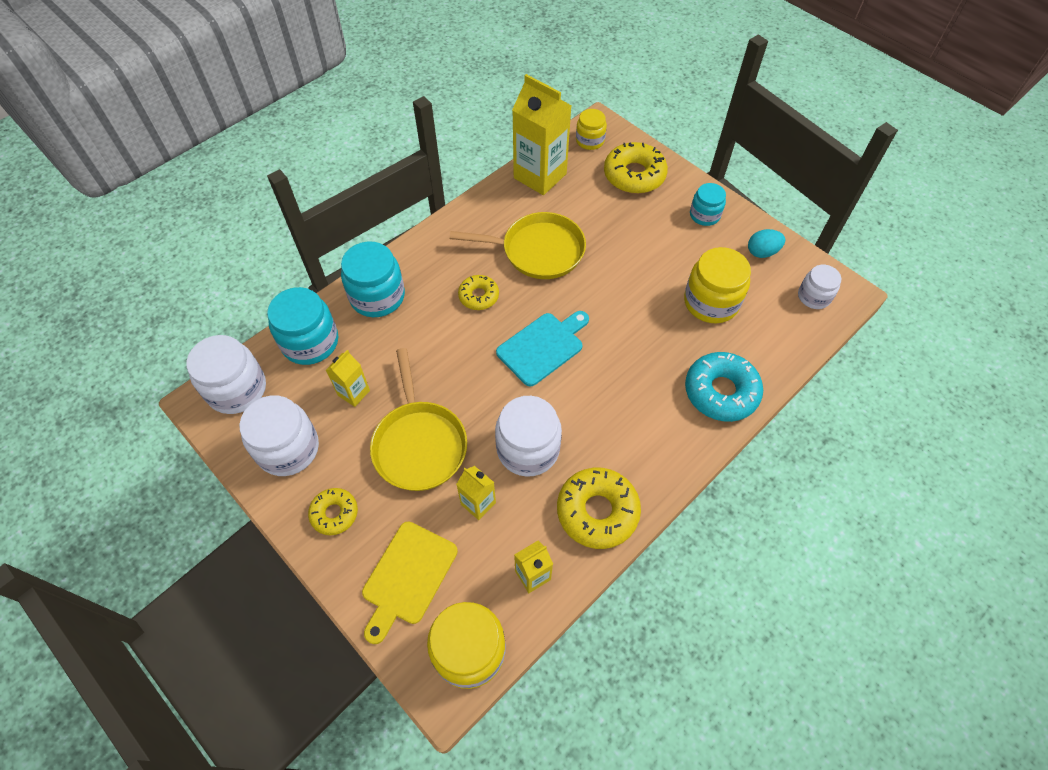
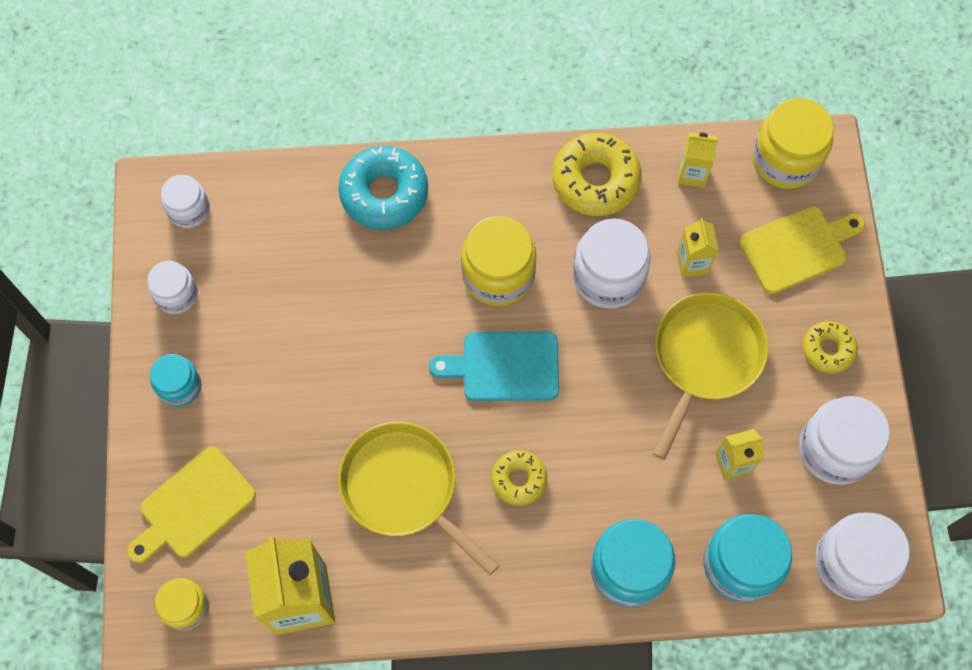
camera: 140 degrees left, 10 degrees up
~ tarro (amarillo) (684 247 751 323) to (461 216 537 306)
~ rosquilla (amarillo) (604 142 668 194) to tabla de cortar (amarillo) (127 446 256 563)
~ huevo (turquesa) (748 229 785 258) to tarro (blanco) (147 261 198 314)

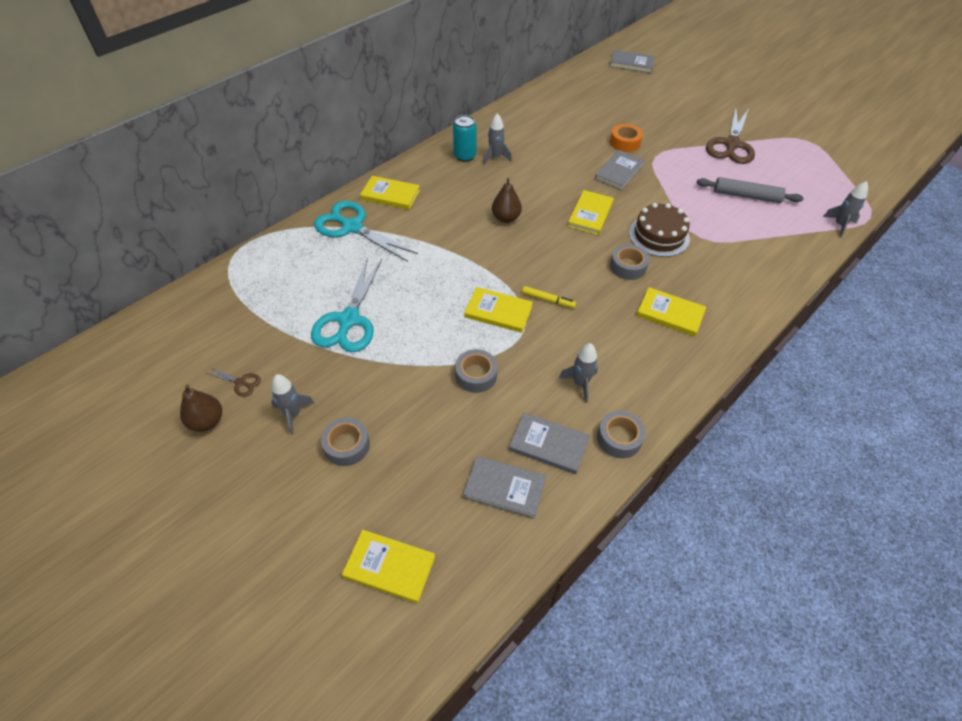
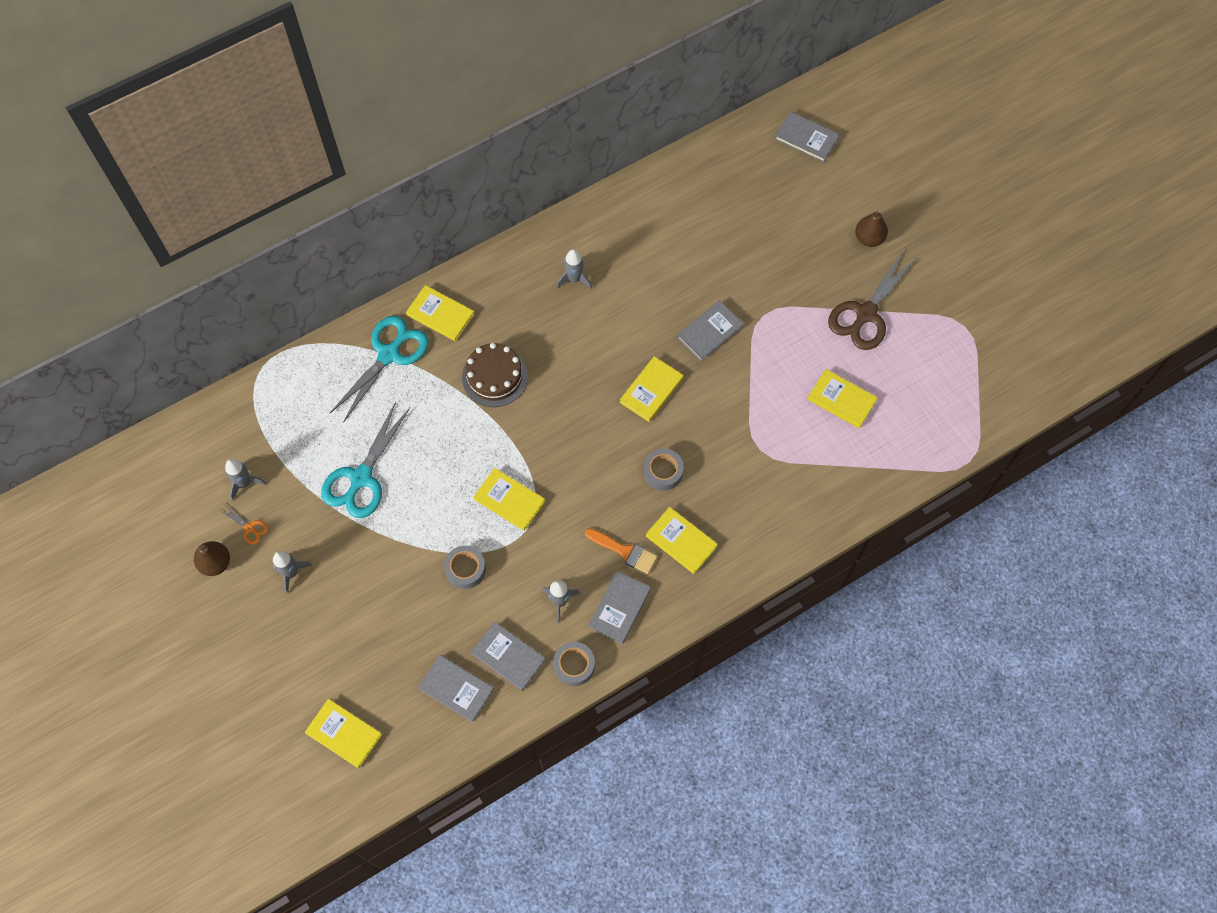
camera: 15 degrees right, 15 degrees up
- cinta adhesiva (gris) (321 417 370 466)
- lata (turquesa) (453 115 477 162)
- rotulador (amarillo) (522 286 576 308)
- cinta adhesiva (naranja) (610 124 643 152)
+ pincel (naranja) (585 528 658 574)
+ libro (gris) (589 571 651 644)
~ pera (marrón) (492 178 522 223) to (855 211 888 247)
~ tarta (marrón) (629 203 690 257) to (462 343 528 407)
~ cohete (gris) (823 181 868 237) to (225 459 266 501)
~ rodillo (gris) (697 177 804 203) to libro (amarillo) (807 369 878 428)
~ tijeras (marrón) (207 366 261 397) to tijeras (naranja) (221 506 268 545)
~ tijeras (turquesa) (314 201 418 262) = (330 316 429 423) 75 degrees clockwise

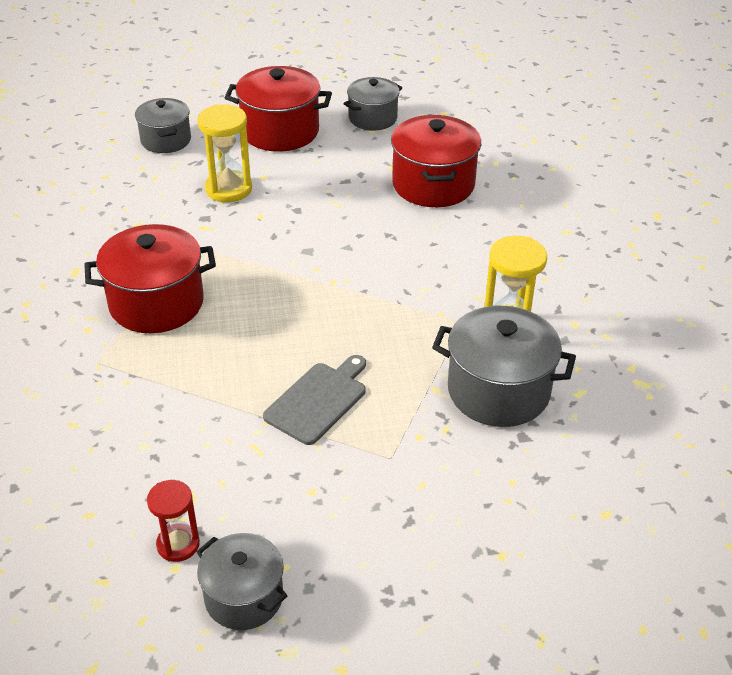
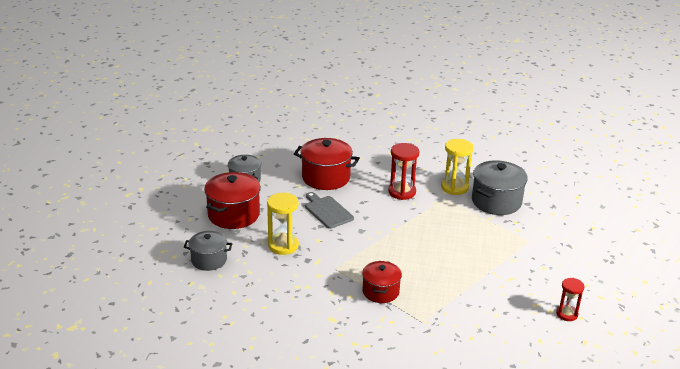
camera: 70 degrees left, 10 degrees down
- olla (gris) (196 533 287 630)
+ reloj de arena (rojo) (388 143 419 200)
~ tabla de cortar (gris) (263 355 366 445) to (305 192 354 229)
~ olla (rojo) (84 224 216 333) = (362 261 402 303) x0.64

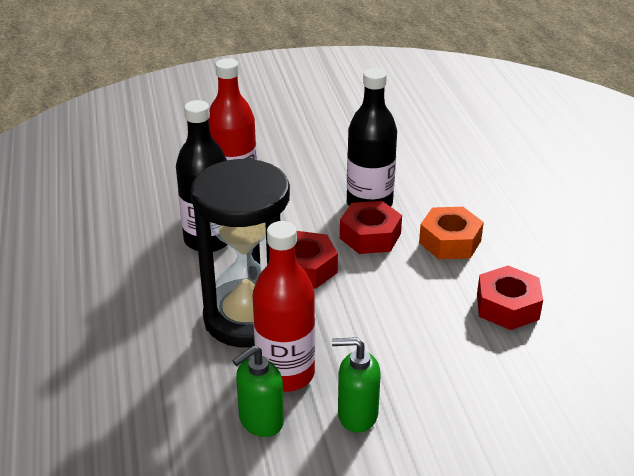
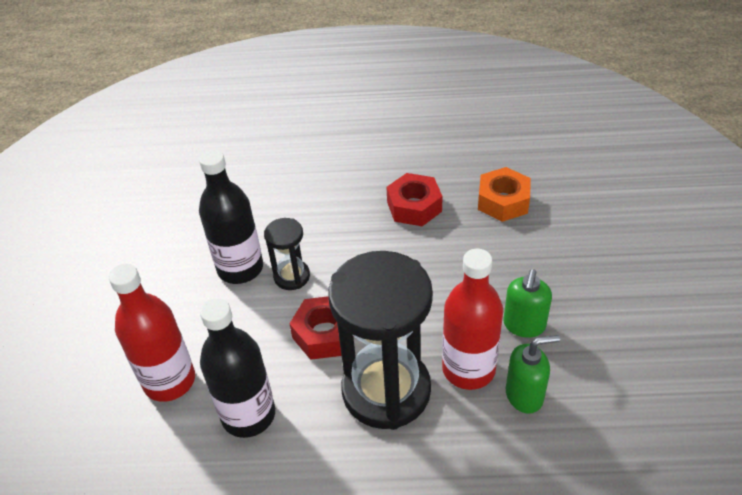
camera: 75 degrees left, 10 degrees up
~ tuerca (naranja) (419 207 484 259) to (478 167 531 222)
~ tuerca (rojo) (340 201 402 254) to reloj de arena (negro) (264 218 310 290)
~ dispensador de jabón (verde) (232 346 284 437) = (506 335 560 414) 75 degrees counterclockwise

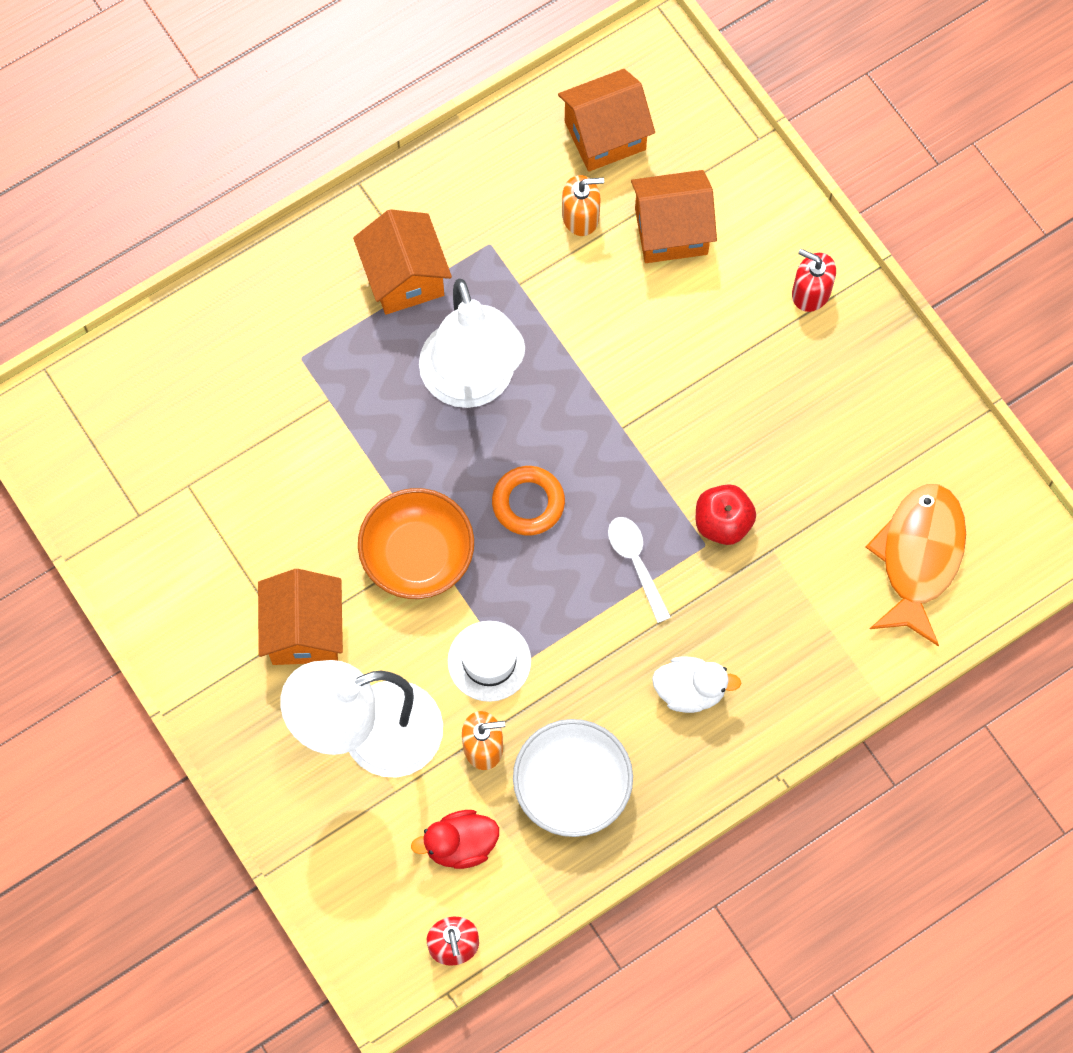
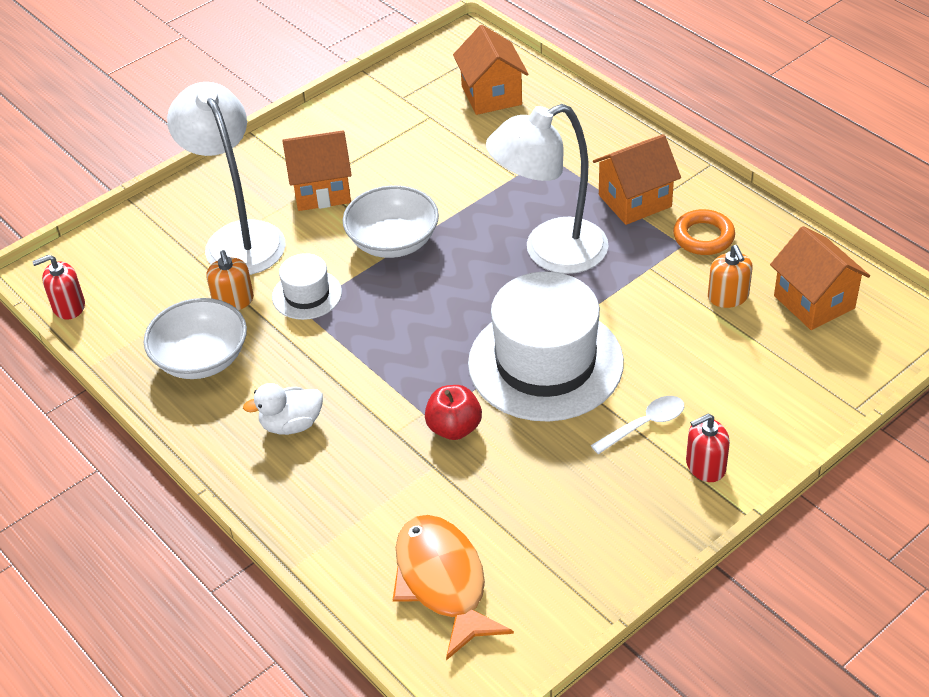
camera: 85 degrees right, 25 degrees down
- pato (rojo) (411 810 499 869)
+ sombrero (blanco) (468 271 624 422)
~ anillo (naranja) (492 466 565 536) to (673 209 735 255)
~ cuchara (blanco) (608 517 671 623) to (591 396 684 454)
~ casa (naranja) (631 170 717 263) to (453 25 529 115)
~ cuenco (naranja) (358 488 474 599) to cuenco (blanco) (343 185 439 258)
~ pato (blanco) (652 656 741 713) = (243 383 323 435) 75 degrees clockwise
~ dispensador de jabón (rojo) (792 249 836 312) = (686 414 730 482) 135 degrees counterclockwise
~ pez (naranja) (866 484 966 646) = (393 515 514 660) 120 degrees counterclockwise

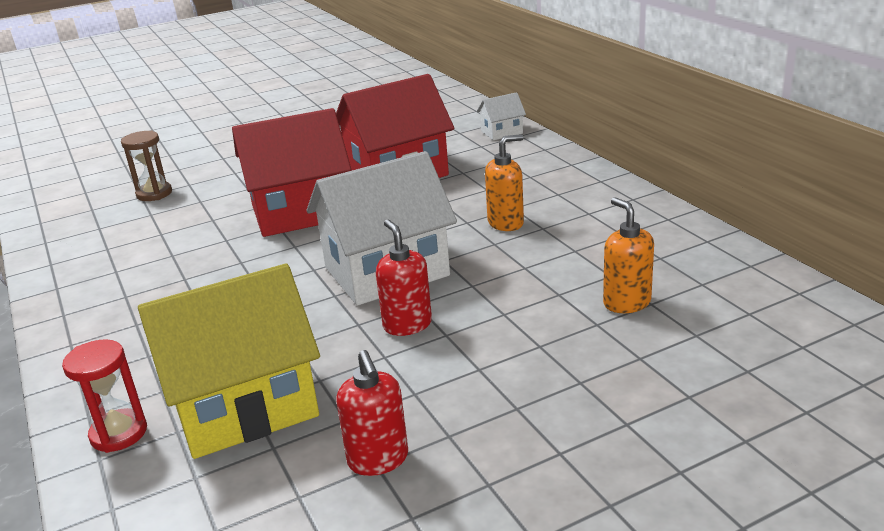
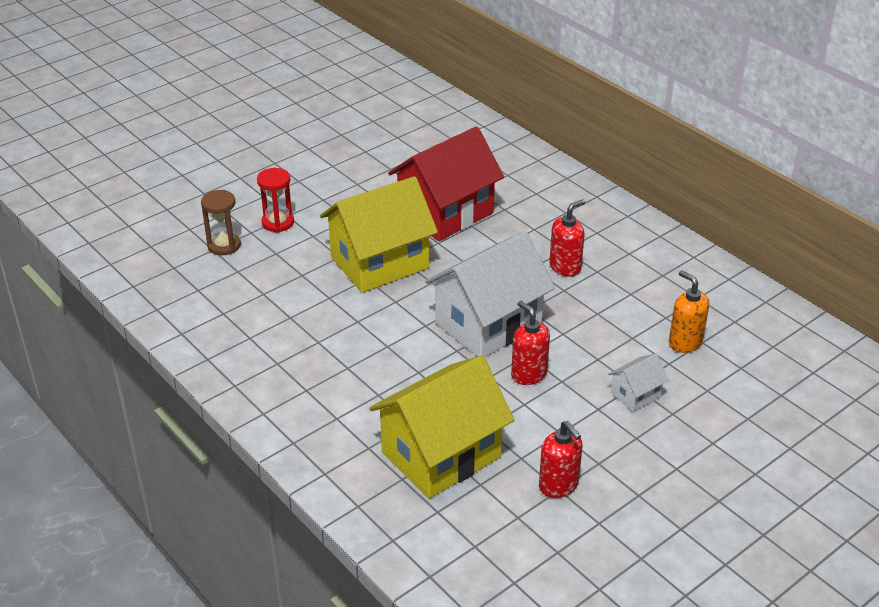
camera: 15 degrees left, 10 degrees up
~ reloj de arena (rojo) (62 339 147 453) to (257 168 294 232)
~ casa (blanco) (477 92 526 140) to (608 353 669 412)
~ casa (rojo) (232 108 351 237) to casa (amarillo) (320 176 438 293)
~ dispensador de jabón (naranja) (485 134 524 231) to dispensador de jabón (rojo) (549 200 585 277)

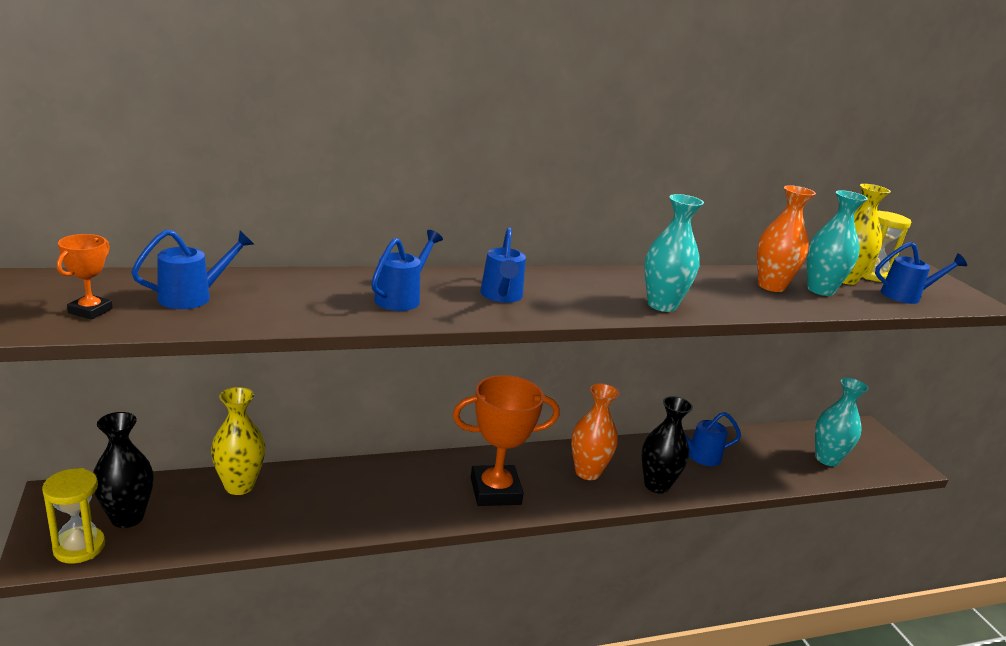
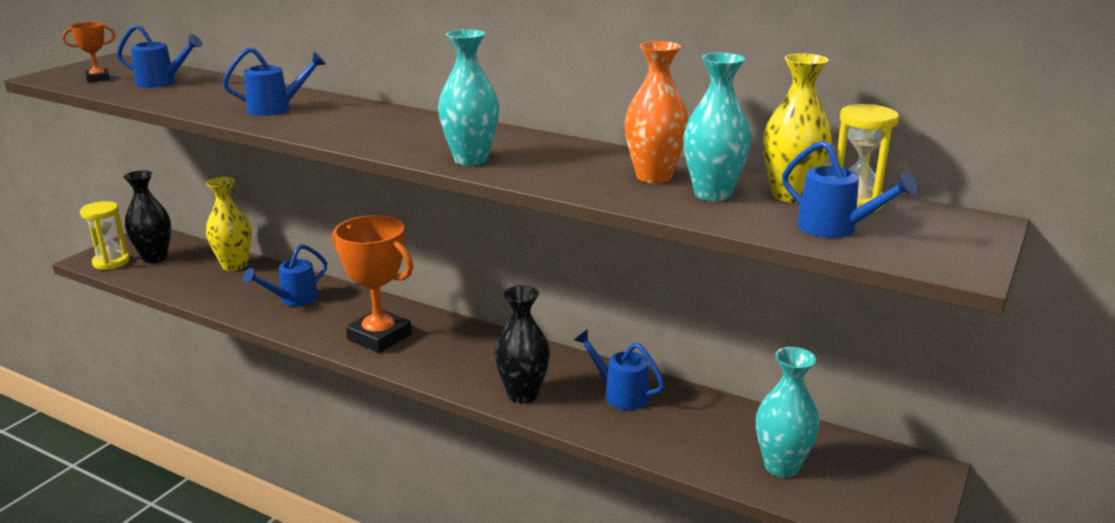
camera: 50 degrees right, 0 degrees up
- florero (naranja) (571 383 619 480)
~ regadera (azul) (480 227 526 303) to (243 244 327 306)

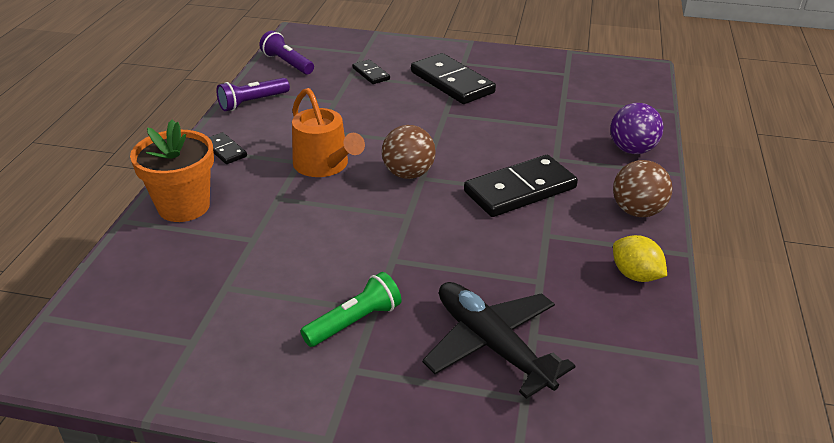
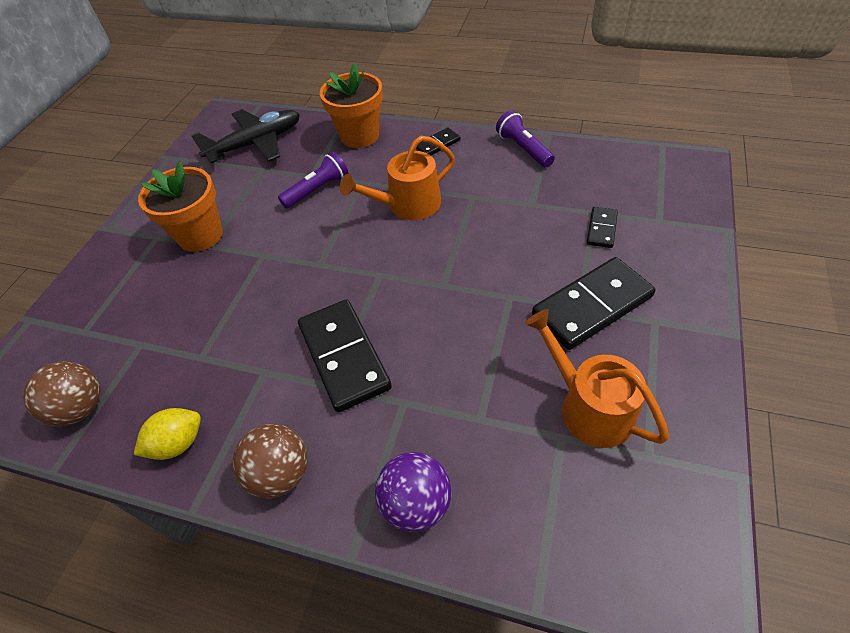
camera: 100 degrees right, 15 degrees up
+ regadera (naranja) (525 309 669 448)
~ lámpara de mano (morado) (259 31 314 74) to (278 152 348 208)
~ pelota (marrón) (382 125 436 179) to (23 361 100 427)
~ avión (negro) (422 282 575 399) to (191 109 300 163)
~ lámpara de mano (verde) (300 272 401 347) to maceta (naranja) (138 161 223 252)
~ ficha de dominó (negro) (352 59 390 84) = (587 207 618 248) 45 degrees counterclockwise

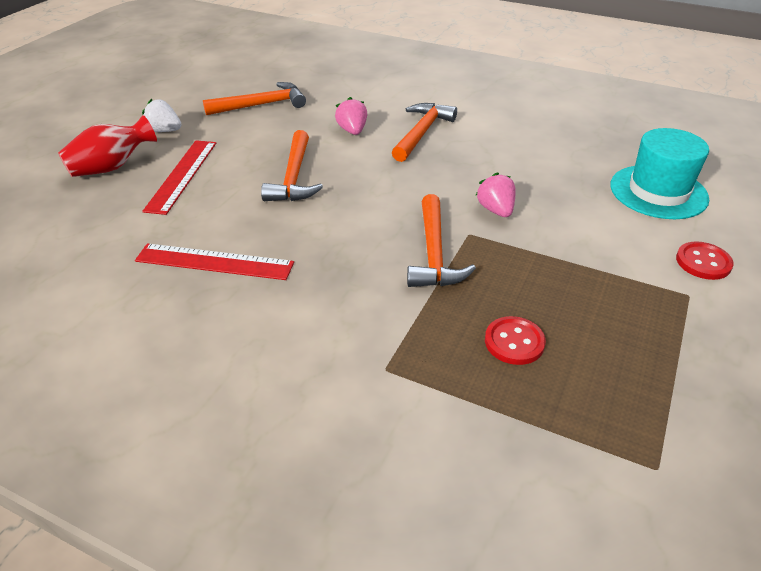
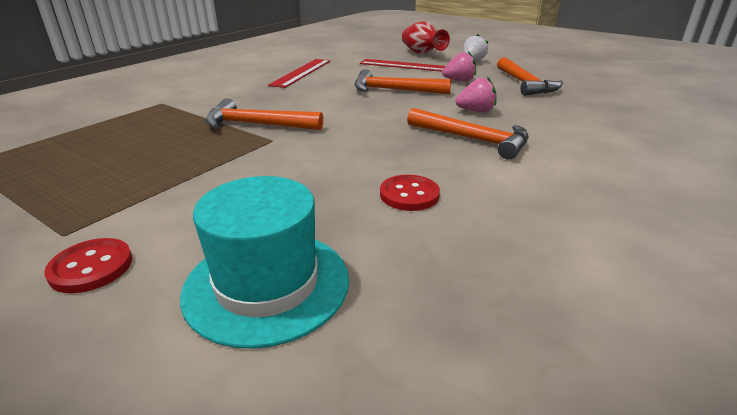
camera: 100 degrees right, 10 degrees down
~ fresa (rosa) (475 172 516 217) to (442 51 476 82)
~ botón (rojo) (485 316 546 365) to (380 175 440 211)

